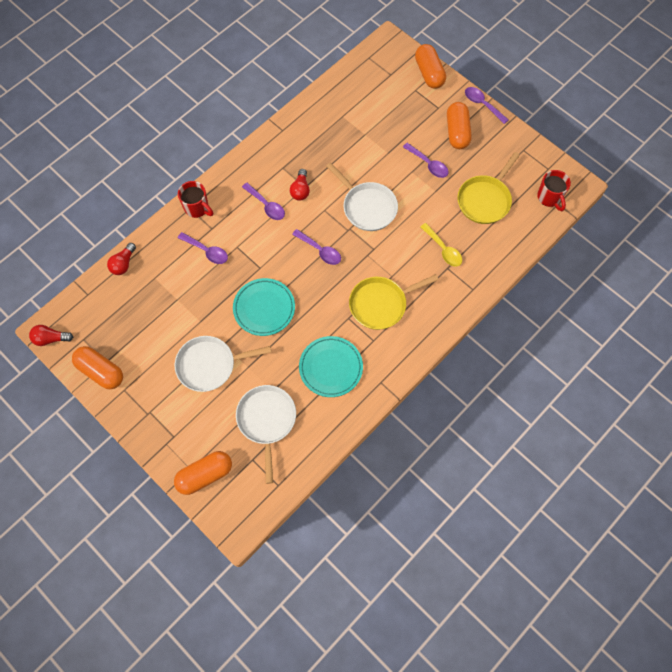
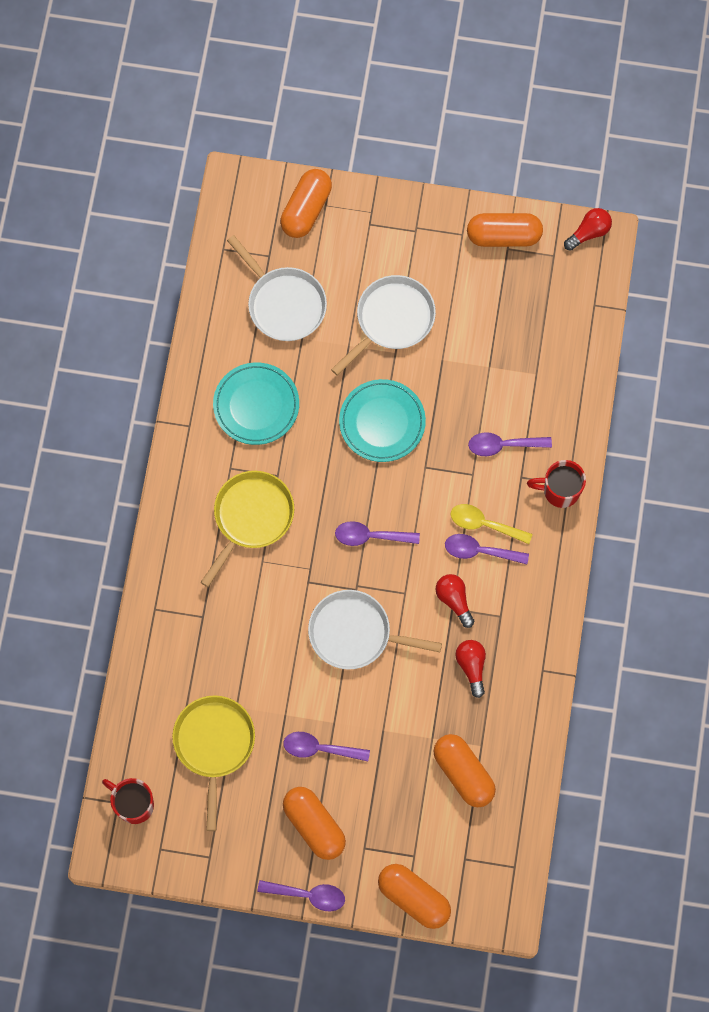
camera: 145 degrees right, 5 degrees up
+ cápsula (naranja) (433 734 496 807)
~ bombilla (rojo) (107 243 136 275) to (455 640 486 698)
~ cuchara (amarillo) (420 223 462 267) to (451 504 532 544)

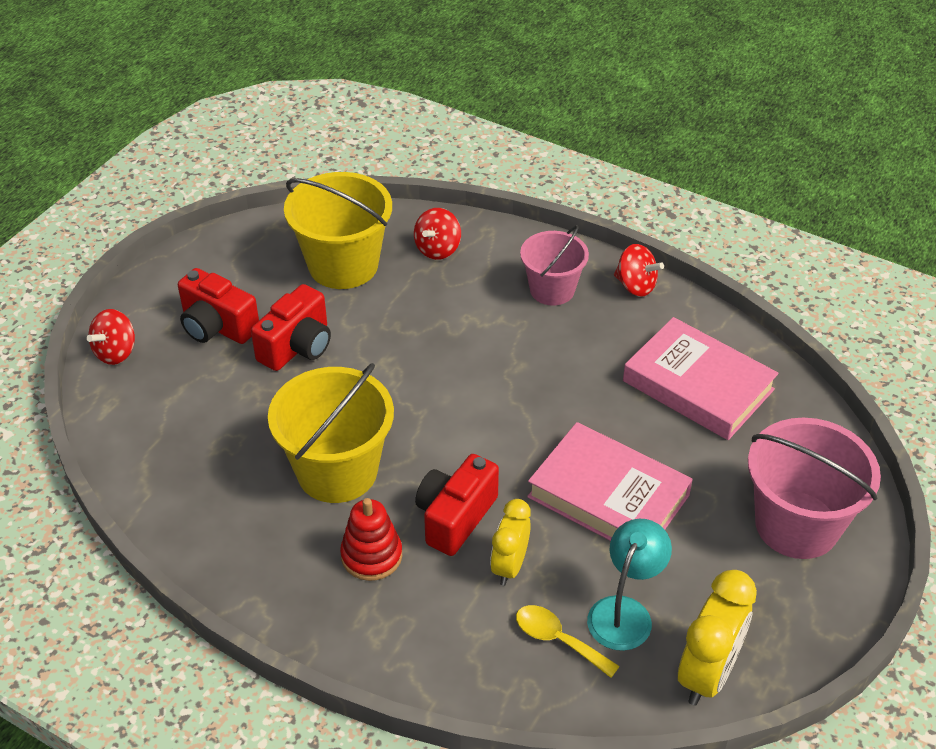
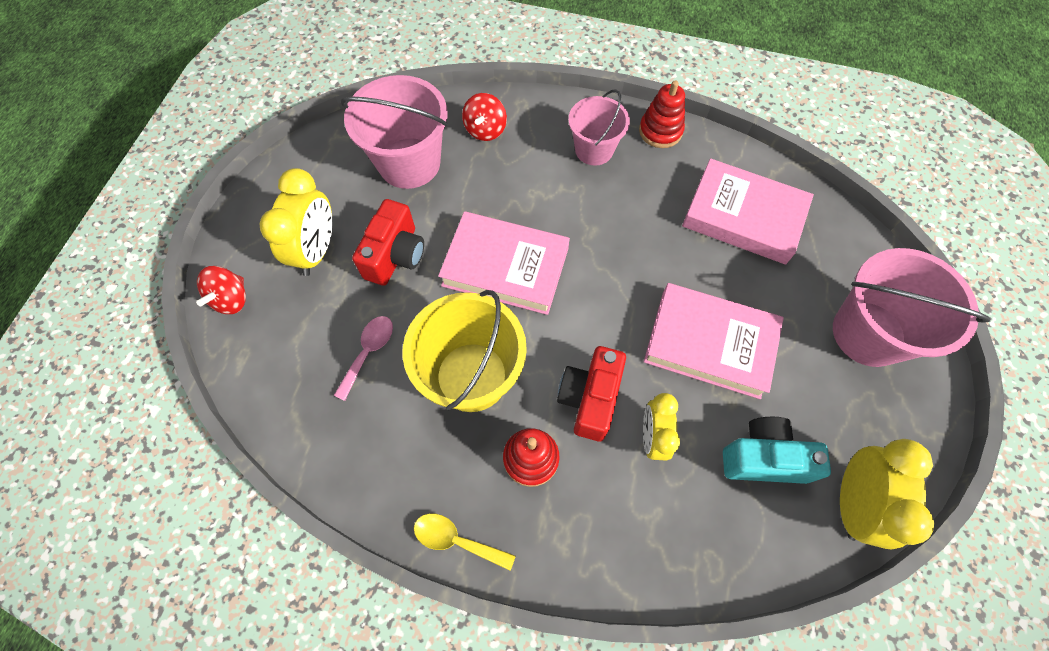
camera: 15 degrees left, 20 degrees up
+ cuchara (rosa) (334 316 393 401)
+ libro (rosa) (438 211 570 315)
~ cuchara (amarillo) (516 605 620 678) to (414 513 516 570)
~ cámara (rojo) (178 268 259 344) to despertador (amarillo) (259 168 332 276)
~ lámpara (turquesa) (587 519 672 651) to cámara (turquesa) (723 417 831 484)
~ peonza (rojo) (614 244 664 297) to juguete apilable (rojo) (639 80 685 148)
~ balde (amarillo) (284 172 392 289) to balde (rosa) (341 75 448 189)

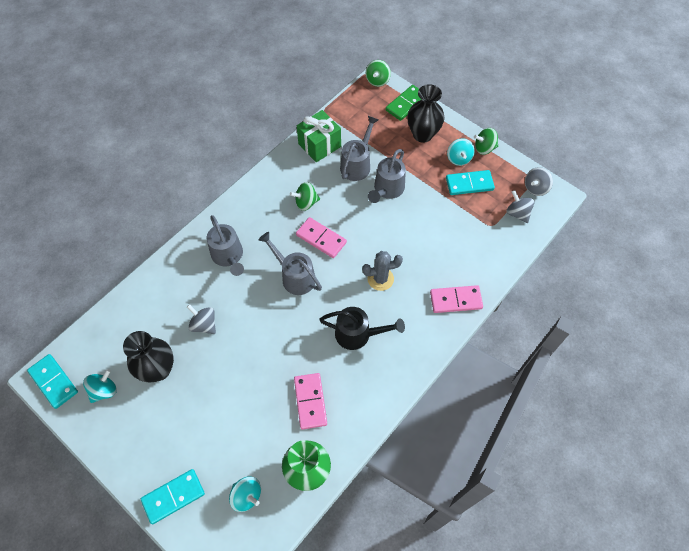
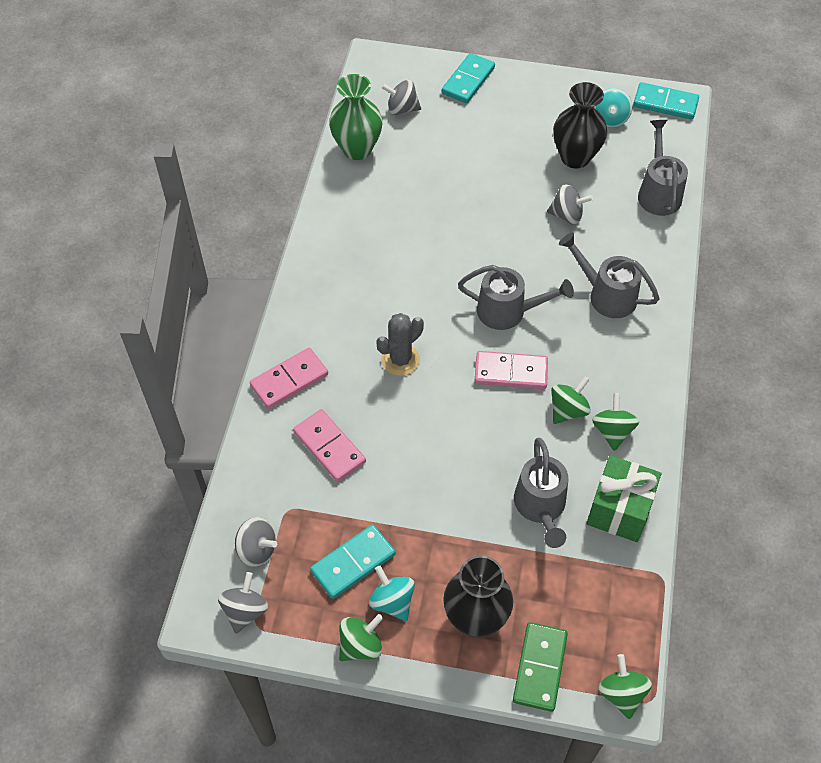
camera: 150 degrees right, 5 degrees down
- regadera (negro) (319 307 405 350)
+ peonza (verde) (592 393 639 451)
~ ficha de dominó (rosa) (294 373 327 430) to (293 409 366 482)
~ regadera (gris) (368 149 406 203) to (638 120 688 216)
~ peonza (turquesa) (229 476 261 512) to peonza (gris) (381 80 421 115)

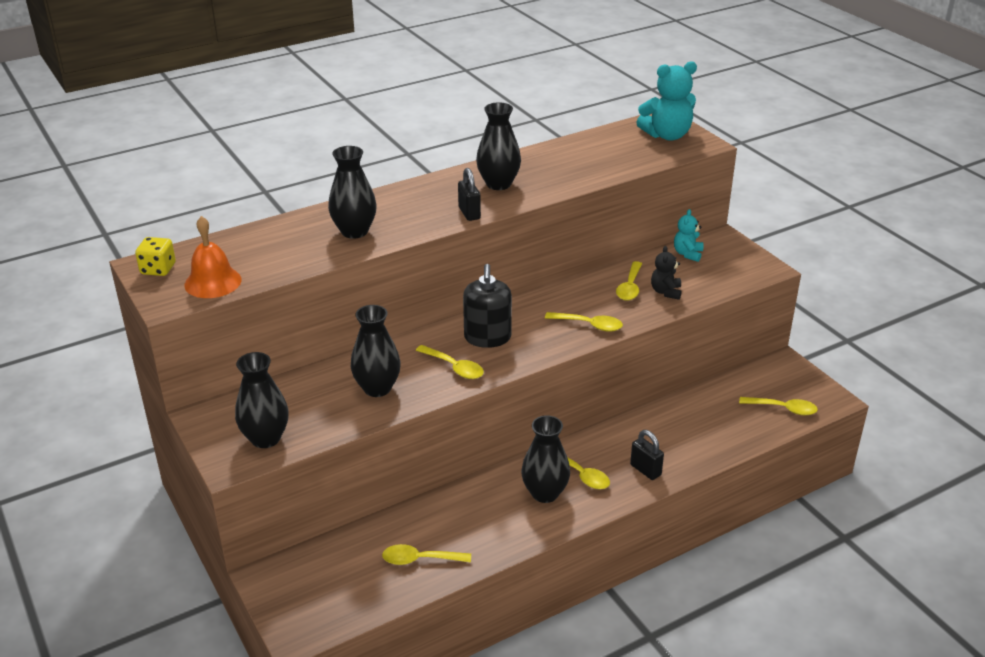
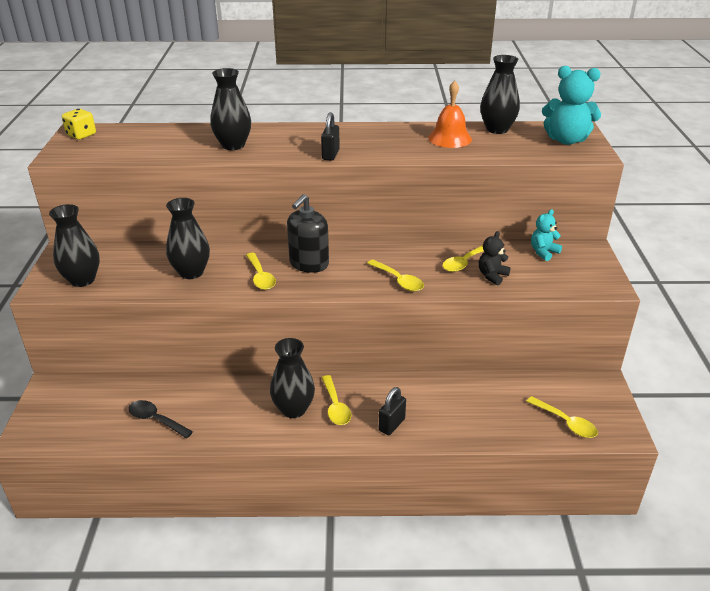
camera: 30 degrees right, 0 degrees up
~ campana (naranja) (185 216 242 298) to (428 80 472 148)
~ florero (negro) (476 102 521 190) to (480 55 520 134)
~ cuchara (amarillo) (382 544 471 565) to cuchara (negro) (128 400 193 438)
~ candado (negro) (630 430 664 480) = (379 387 406 435) 45 degrees clockwise

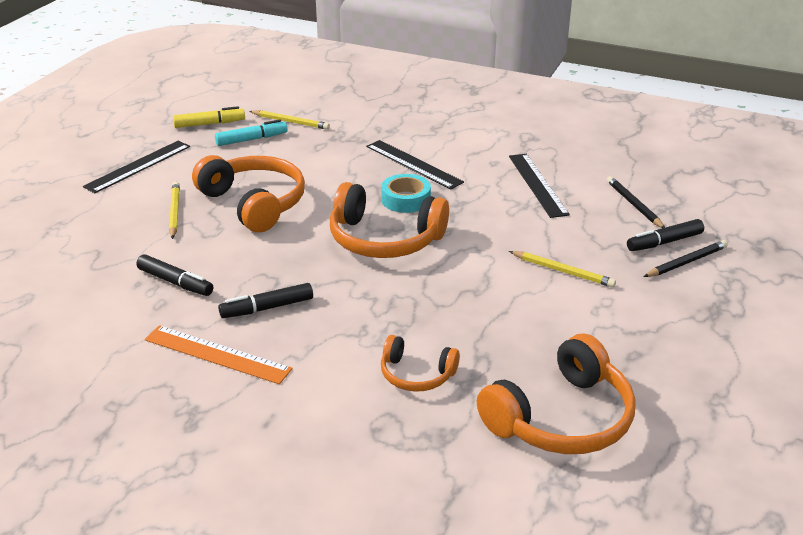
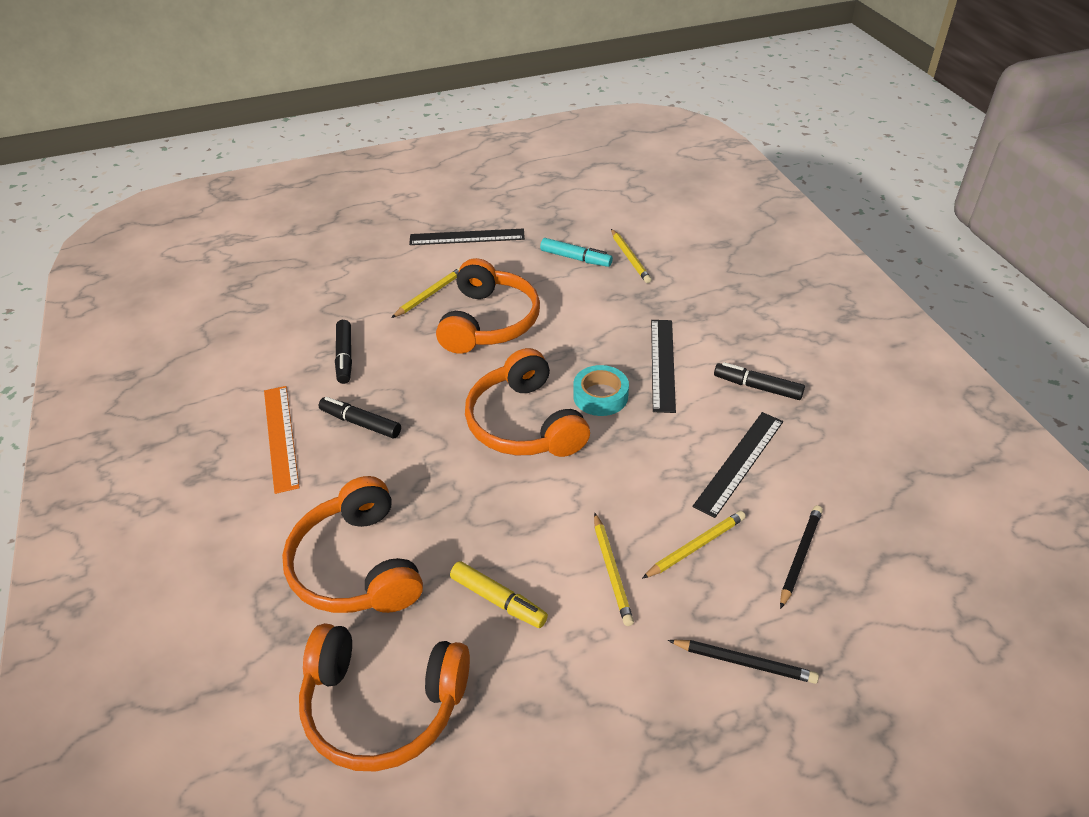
camera: 50 degrees right, 10 degrees up
+ lápiz (amarillo) (642 511 746 579)
~ rotulador (amarillo) (173 106 245 128) to (450 561 548 628)
~ rotulador (negro) (627 219 704 251) to (714 362 805 400)
~ auriculares (naranja) (381 335 460 392) = (282 476 423 613) x1.82

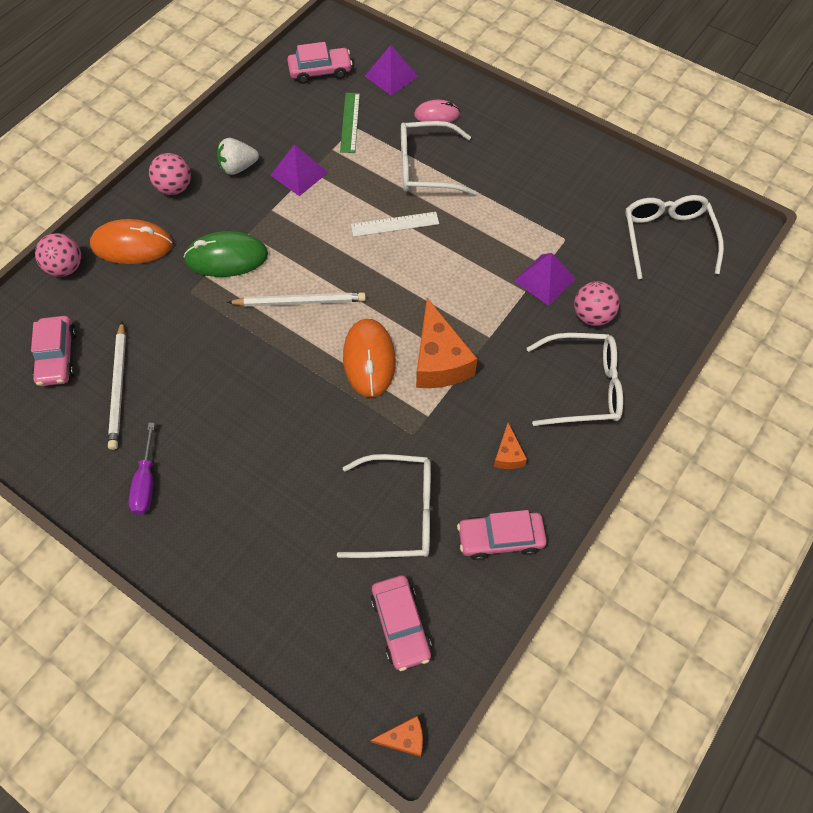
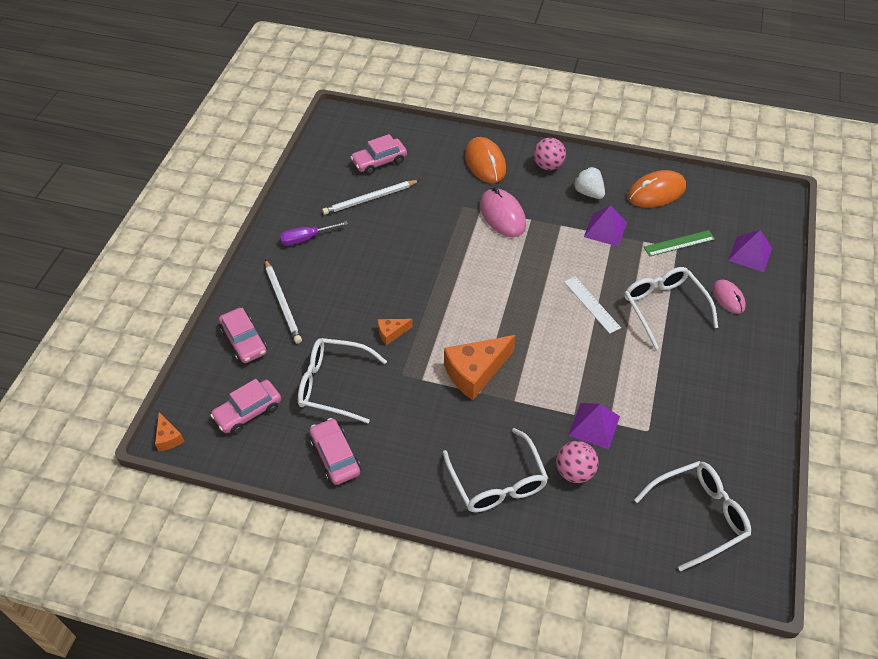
camera: 70 degrees right, 10 degrees down
- pelota (rosa) (35 233 81 277)
~ lápiz (blanco) (227 292 366 306) to (265 259 302 344)
~ coche (rosa) (287 42 353 84) to (219 308 267 363)
~ ratón (naranja) (343 319 396 397) to (628 170 686 208)
~ queso (naranja) (494 423 527 469) to (378 319 413 345)
~ ratón (verde) (184 231 268 277) to ratón (rosa) (480 187 526 237)
~ gafas (blanco) (337 454 431 558) = (298 338 387 423) 120 degrees clockwise

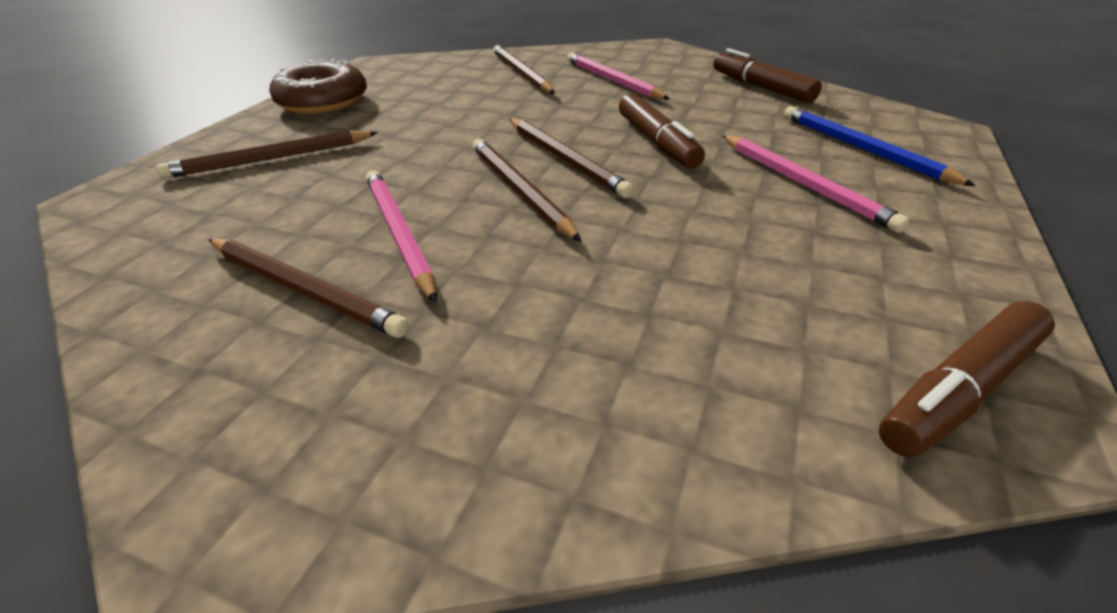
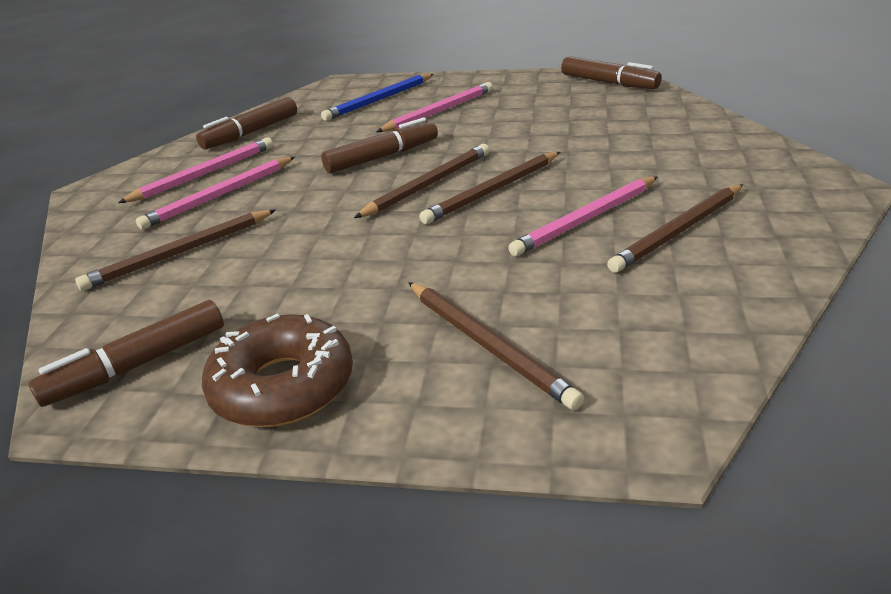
camera: 100 degrees left, 5 degrees down
+ rotulador (marrón) (28 300 224 407)
+ lápiz (rosa) (118 137 273 203)
~ lápiz (marrón) (208 238 409 338) = (607 184 743 273) 150 degrees counterclockwise

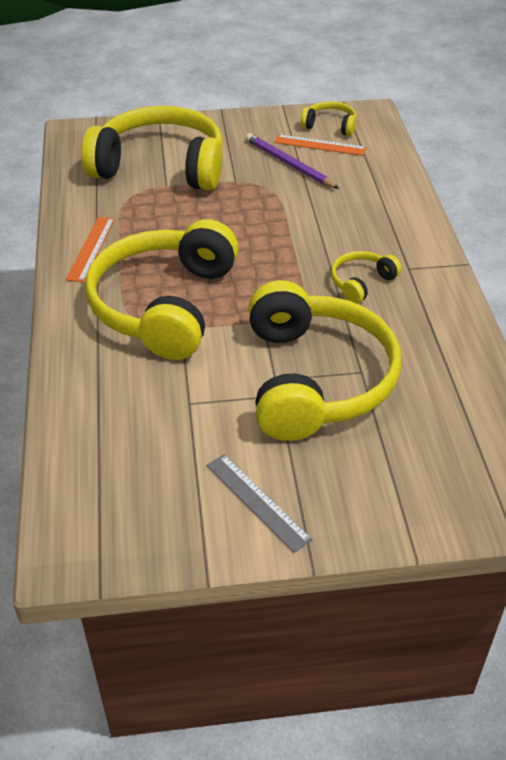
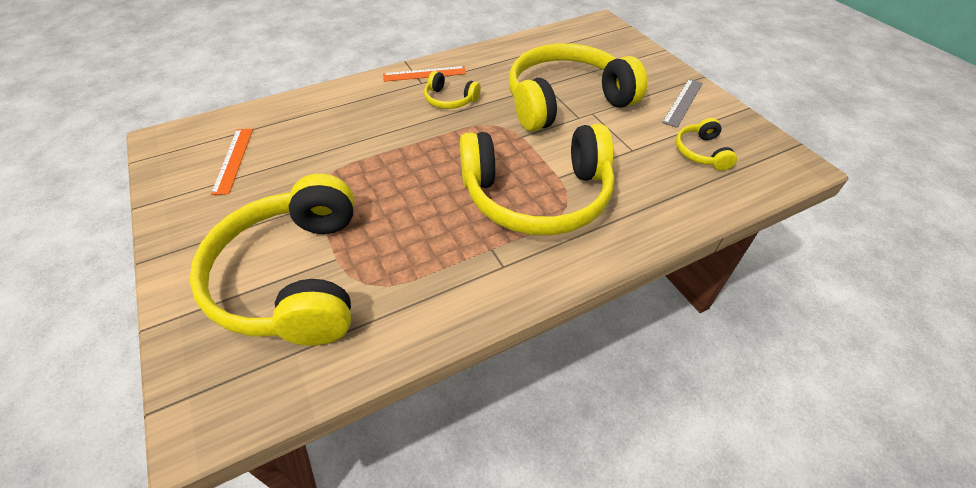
camera: 110 degrees left, 5 degrees up
- lápiz (morado) (246 133 339 189)
~ regla (naranja) (66 217 115 282) to (383 66 466 82)
~ auriculares (amarillo) (300 101 357 136) to (676 118 737 171)

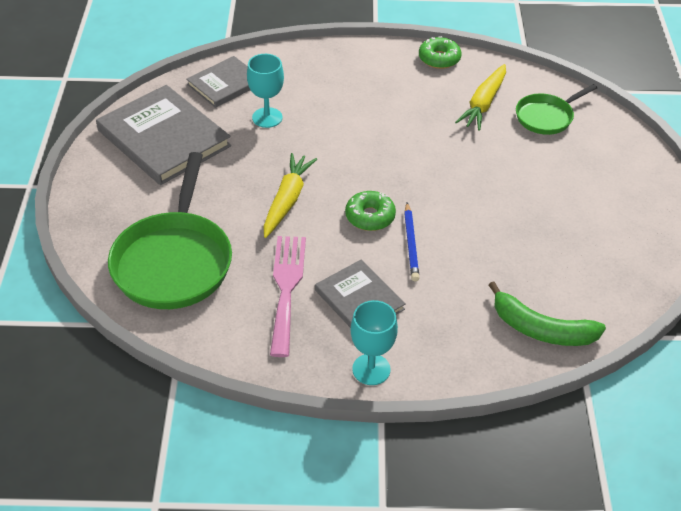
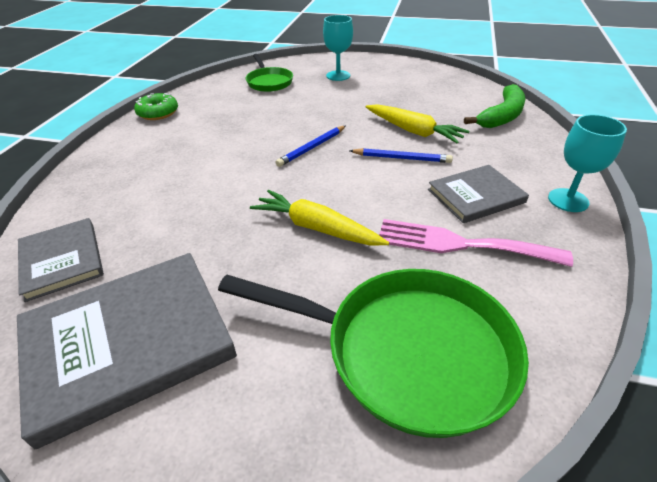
camera: 75 degrees left, 5 degrees down
- rosquilla (verde) (345 191 396 231)
+ lápiz (azul) (276 126 346 167)
~ copa (turquesa) (247 54 284 128) to (323 15 353 81)
~ zanahoria (amarillo) (455 64 506 131) to (366 104 469 143)

